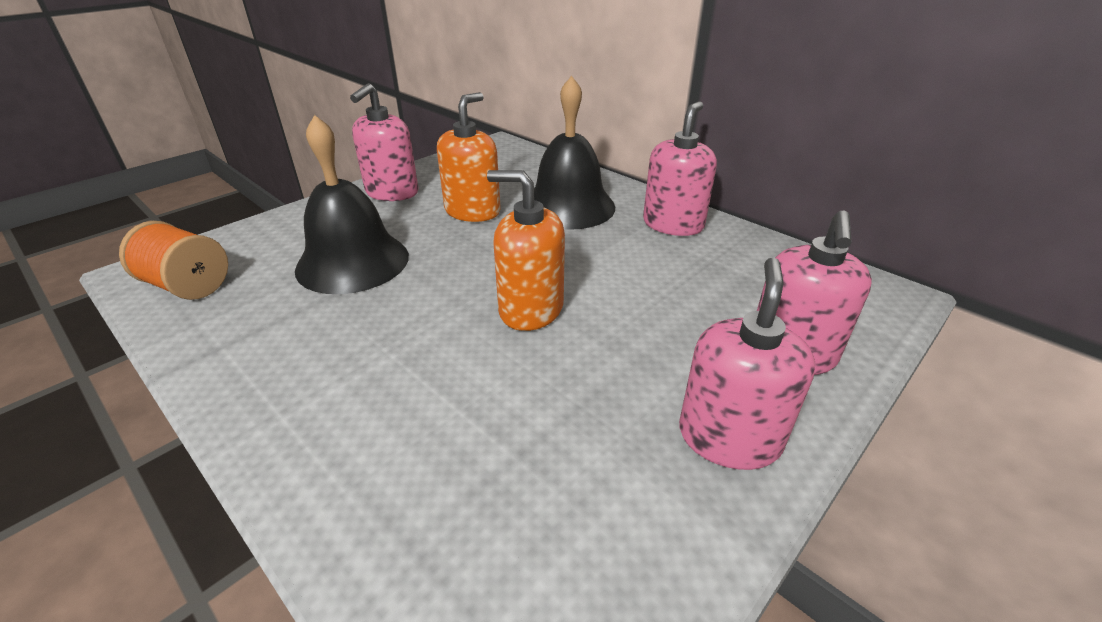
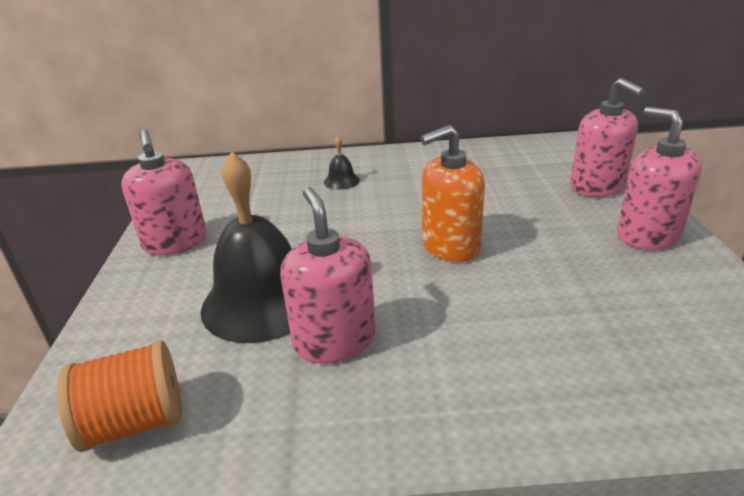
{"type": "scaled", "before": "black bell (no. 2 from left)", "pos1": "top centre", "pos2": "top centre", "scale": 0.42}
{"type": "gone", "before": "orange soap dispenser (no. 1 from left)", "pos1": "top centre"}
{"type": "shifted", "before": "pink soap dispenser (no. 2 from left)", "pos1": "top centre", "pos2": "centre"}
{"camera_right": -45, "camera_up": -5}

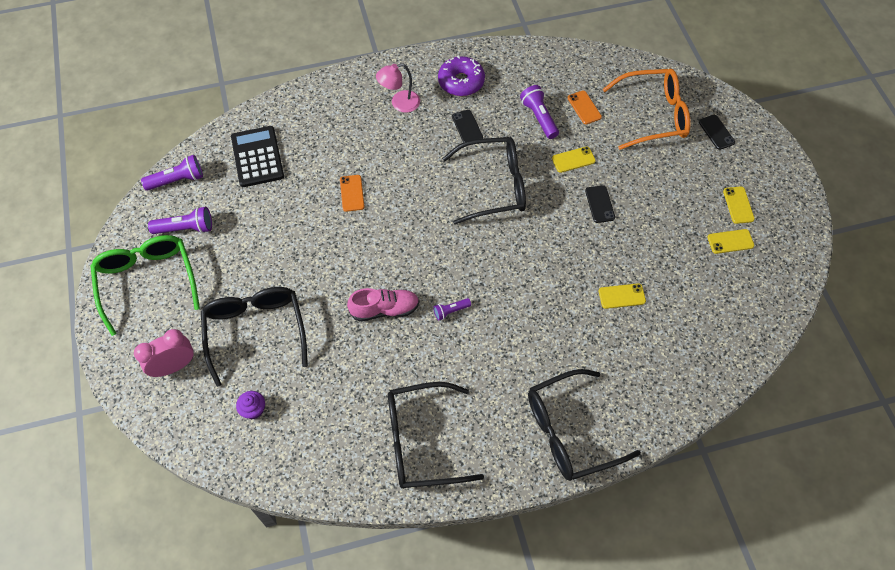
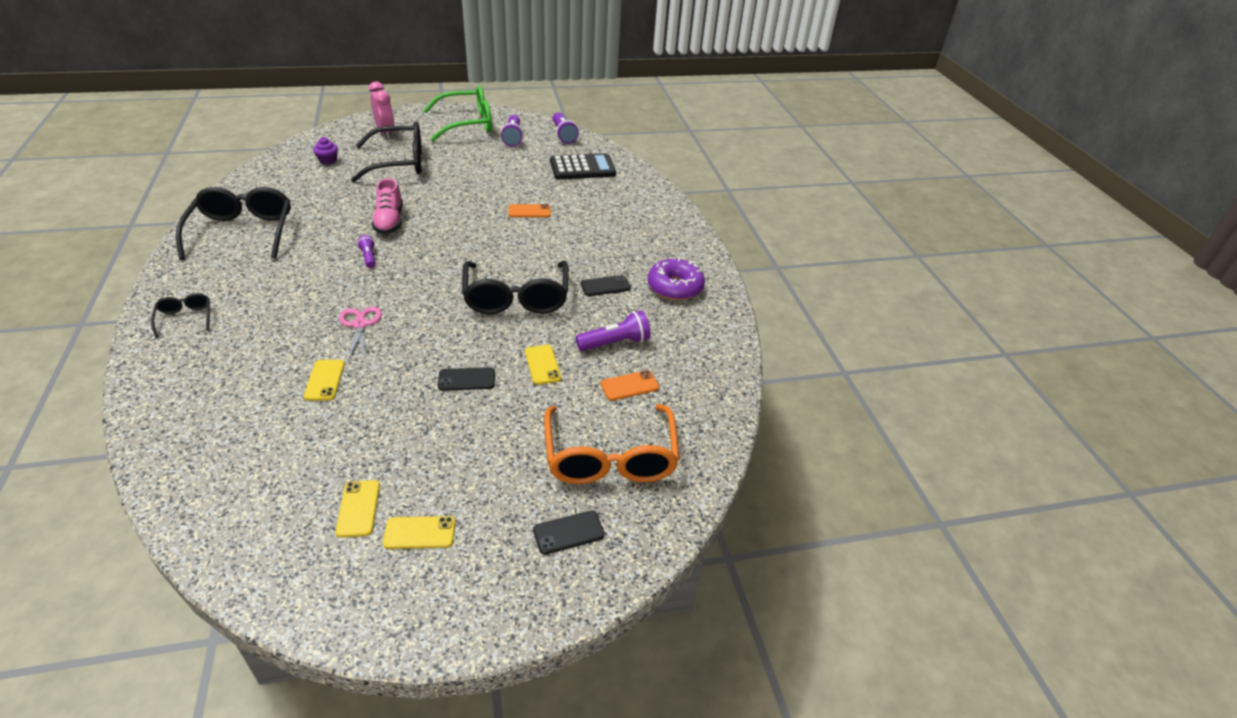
{"type": "gone", "before": "pink lamp", "pos1": "top centre"}
{"type": "scaled", "before": "black glasses (no. 4 from left in the first image)", "pos1": "bottom centre", "pos2": "middle left", "scale": 0.46}
{"type": "new", "after": "pink scissors", "pos2": "middle left"}
{"camera_right": 90, "camera_up": -20}

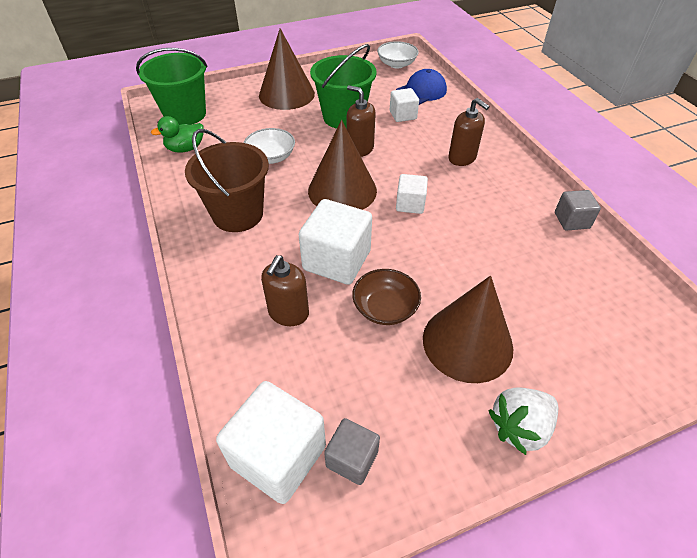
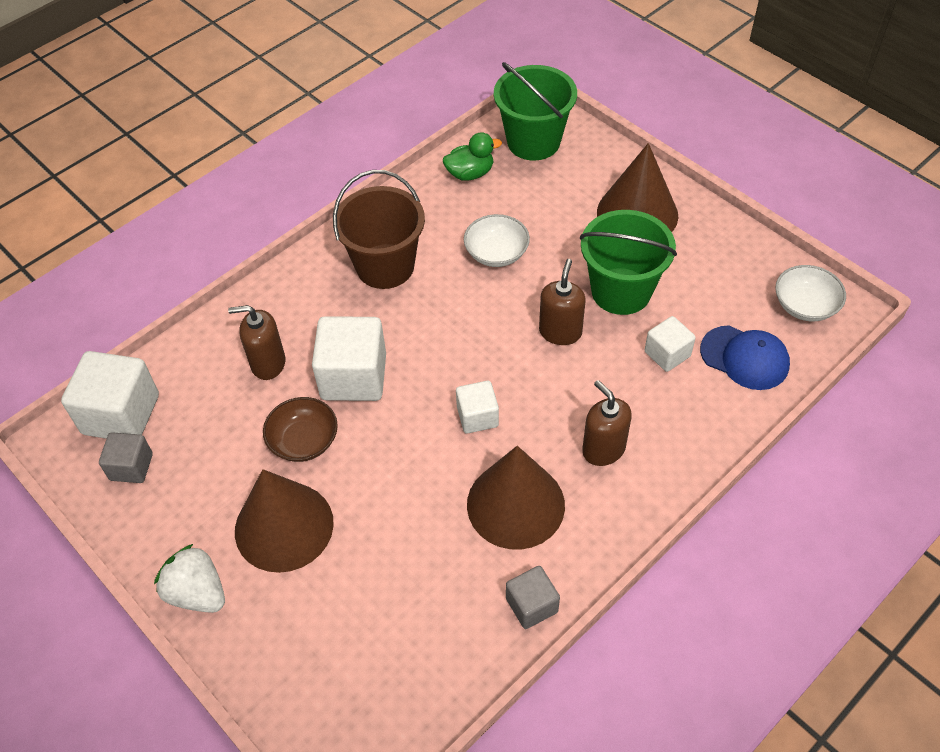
{"type": "rotated", "before": "brown soap dispenser (no. 3 from left)", "pos1": "top right", "pos2": "centre", "turn": 120}
{"type": "rotated", "before": "green duck", "pos1": "top left", "pos2": "top centre", "turn": 120}
{"type": "shifted", "before": "brown cone (no. 2 from left)", "pos1": "top centre", "pos2": "centre"}
{"camera_right": 70, "camera_up": 5}

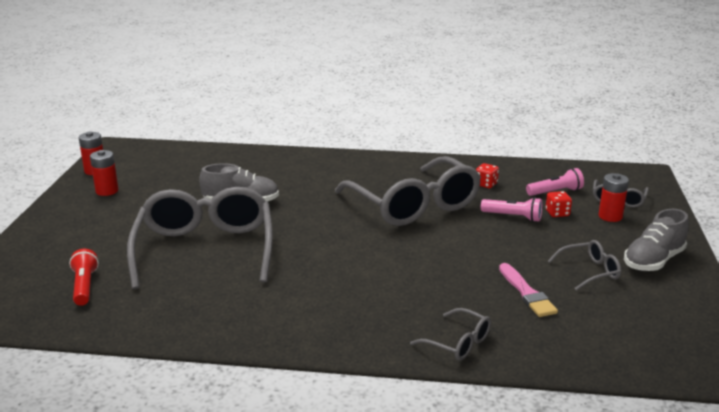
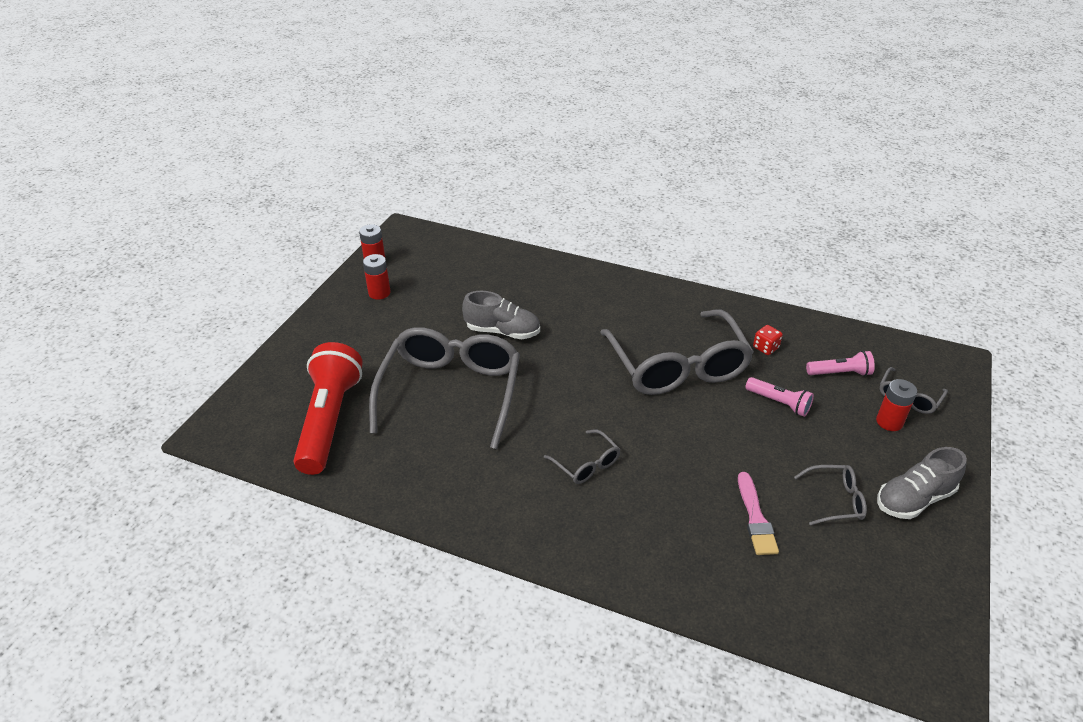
{"type": "gone", "before": "red dice (no. 2 from left)", "pos1": "middle right"}
{"type": "scaled", "before": "red flashlight", "pos1": "bottom left", "pos2": "middle left", "scale": 2.06}
{"type": "shifted", "before": "grey glasses (no. 3 from left in the first image)", "after": "grey glasses (no. 2 from left)", "pos1": "bottom centre", "pos2": "centre"}
{"camera_right": 15, "camera_up": 15}

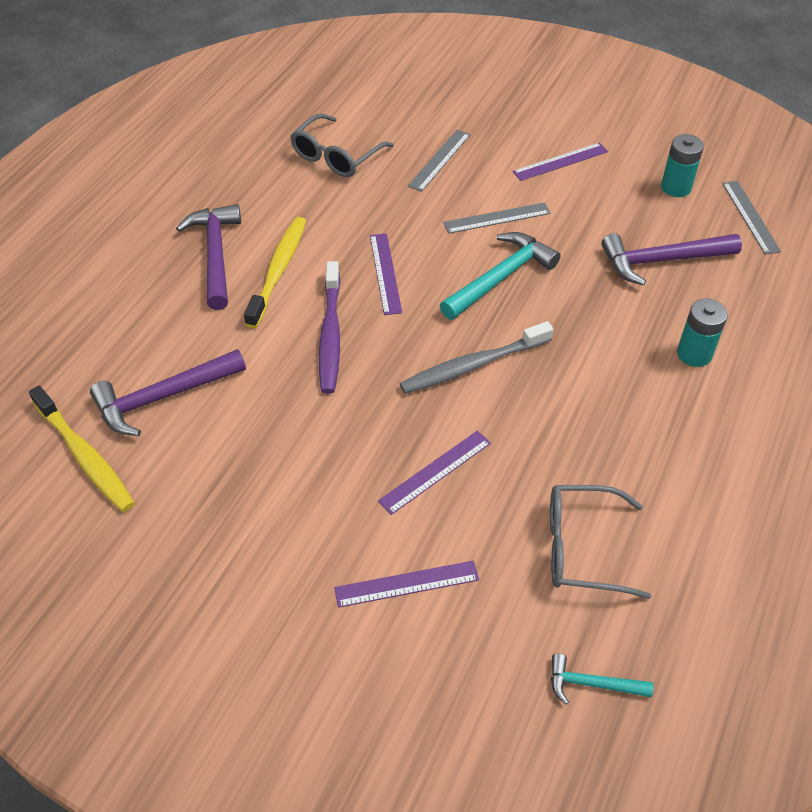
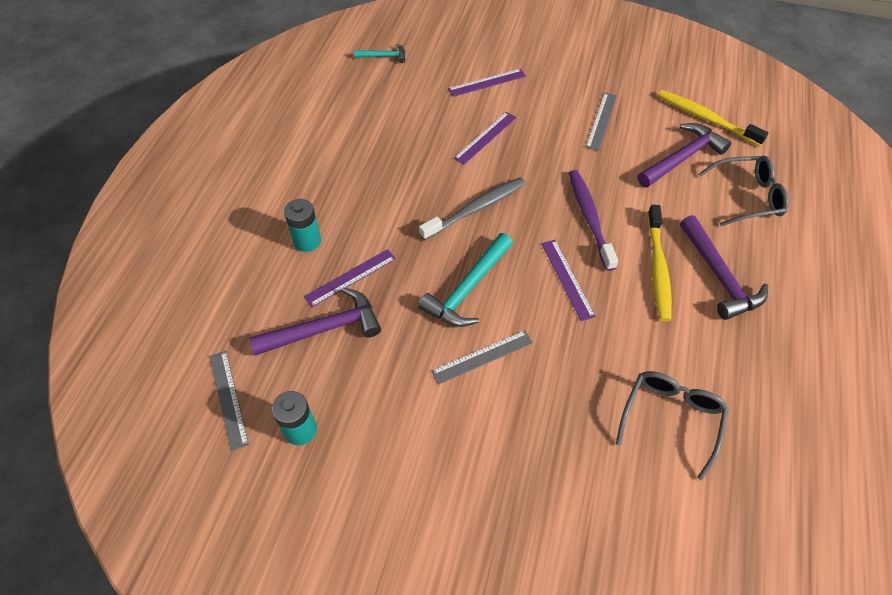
{"type": "shifted", "before": "grey ruler (no. 1 from left in the first image)", "after": "grey ruler (no. 3 from left)", "pos1": "top centre", "pos2": "top right"}
{"type": "shifted", "before": "purple ruler (no. 4 from left in the first image)", "after": "purple ruler (no. 1 from left)", "pos1": "top right", "pos2": "centre"}
{"type": "shifted", "before": "grey glasses (no. 2 from left)", "pos1": "bottom right", "pos2": "top right"}
{"camera_right": 170, "camera_up": 5}

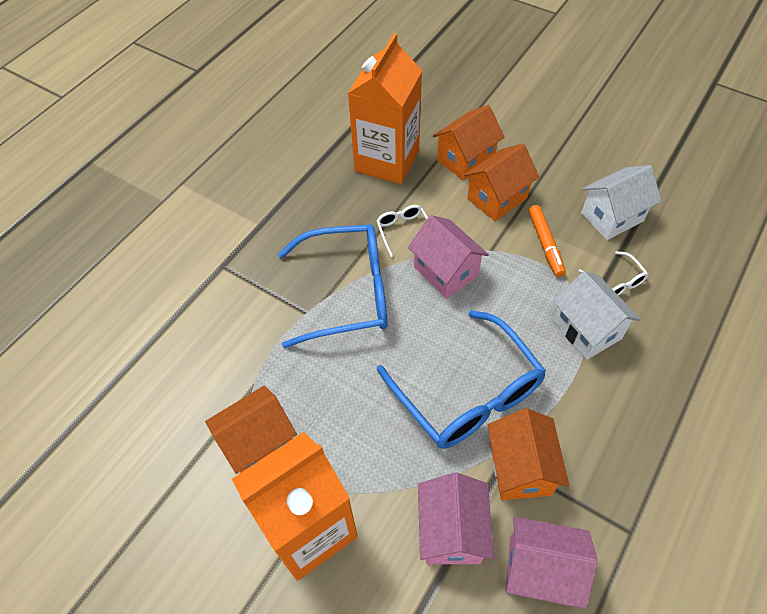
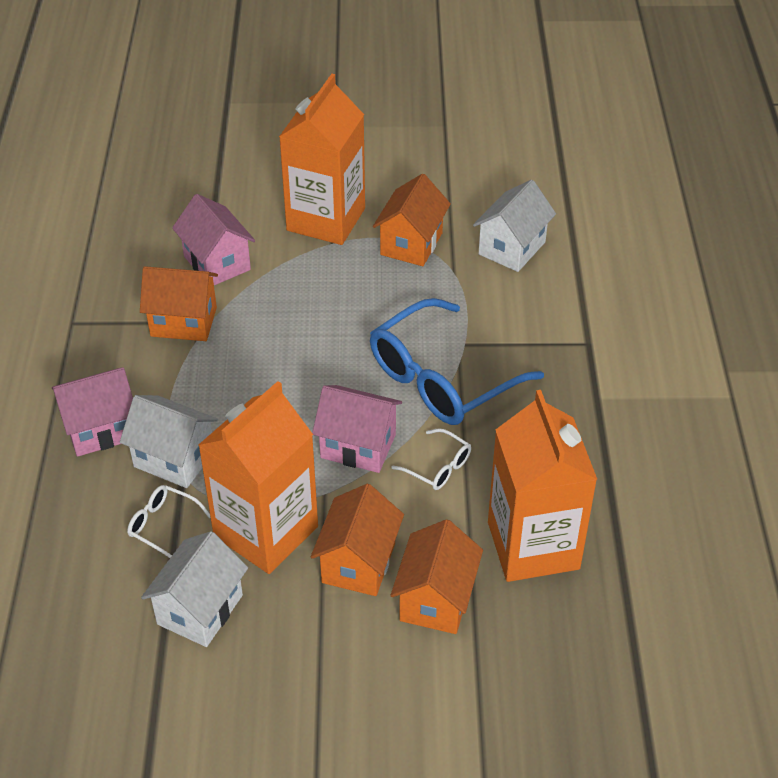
{"type": "swapped", "before": "orange marker", "after": "orange carton (no. 1 from left)", "pos1": "middle right", "pos2": "middle left"}
{"type": "gone", "before": "blue glasses (no. 2 from left)", "pos1": "centre"}
{"type": "rotated", "before": "orange house (no. 4 from left in the first image)", "pos1": "bottom right", "pos2": "middle left", "turn": -45}
{"type": "shifted", "before": "pink house (no. 3 from left in the first image)", "after": "pink house (no. 1 from left)", "pos1": "bottom right", "pos2": "middle left"}
{"type": "new", "after": "white house (no. 3 from left)", "pos2": "top centre"}
{"camera_right": 145, "camera_up": -10}

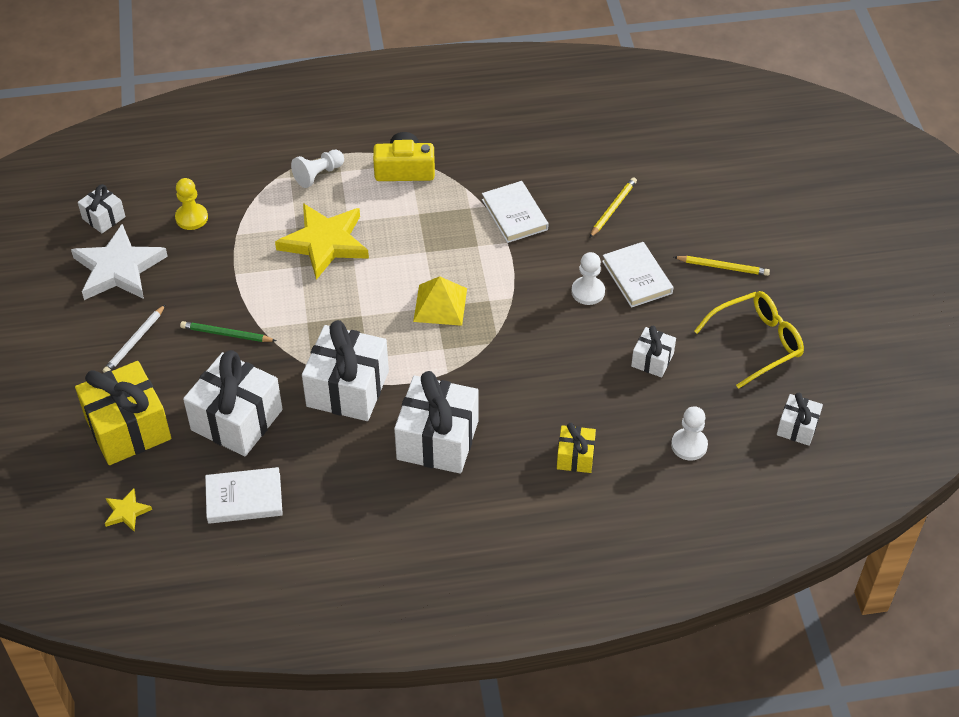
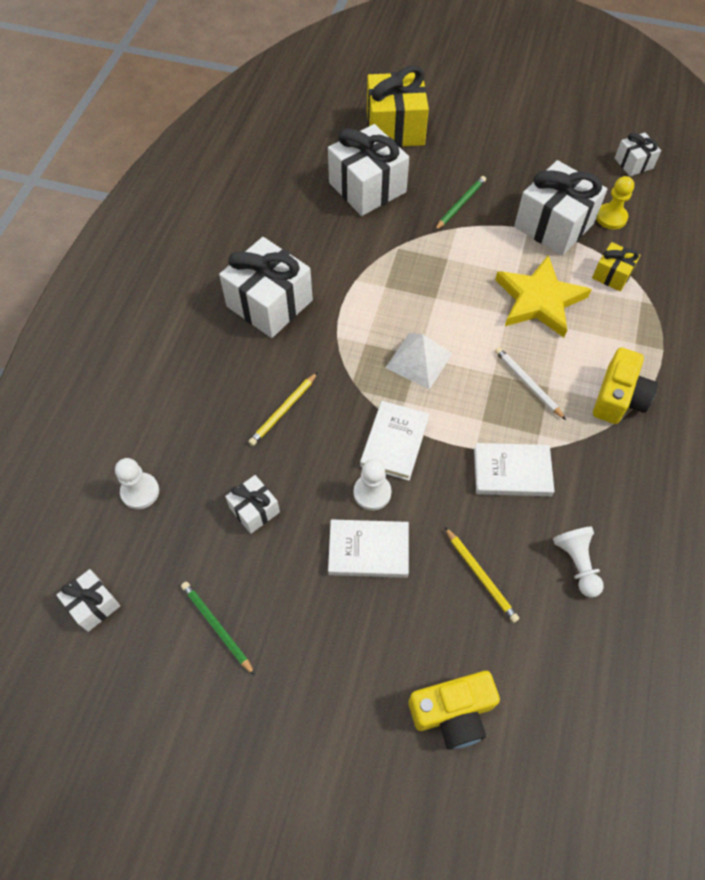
{"type": "shifted", "before": "white pawn (no. 1 from left in the first image)", "after": "white pawn (no. 3 from left)", "pos1": "top left", "pos2": "middle right"}
{"type": "gone", "before": "white star", "pos1": "middle left"}
{"type": "shifted", "before": "yellow pencil (no. 2 from left in the first image)", "after": "yellow pencil (no. 1 from left)", "pos1": "middle right", "pos2": "centre"}
{"type": "repainted", "before": "yellow pyramid", "after": "white pyramid", "pos1": "centre", "pos2": "centre"}
{"type": "swapped", "before": "yellow glasses", "after": "green pencil (no. 1 from left)", "pos1": "middle right", "pos2": "bottom left"}
{"type": "shifted", "before": "white pencil", "pos1": "middle left", "pos2": "middle right"}
{"type": "shifted", "before": "white gift (no. 3 from left in the first image)", "after": "white gift (no. 5 from left)", "pos1": "centre", "pos2": "top right"}
{"type": "shifted", "before": "yellow gift (no. 2 from left)", "pos1": "centre", "pos2": "top right"}
{"type": "shifted", "before": "white book (no. 1 from left in the first image)", "after": "white book (no. 2 from left)", "pos1": "bottom left", "pos2": "centre"}
{"type": "gone", "before": "yellow star (no. 1 from left)", "pos1": "bottom left"}
{"type": "new", "after": "yellow camera (no. 1 from left)", "pos2": "bottom centre"}
{"camera_right": 115, "camera_up": 10}

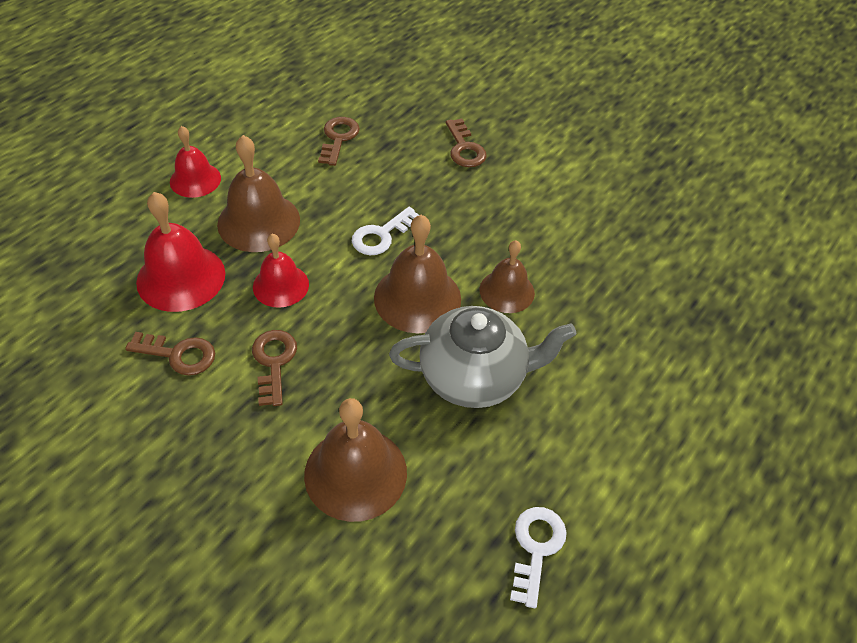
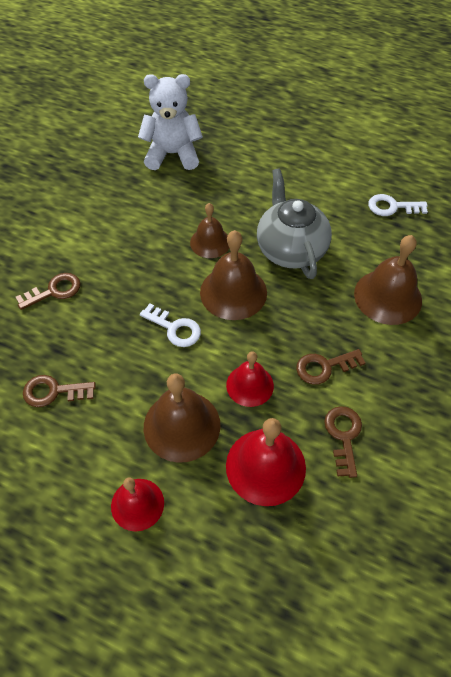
{"type": "new", "after": "white teddy bear", "pos2": "top centre"}
{"camera_right": -100, "camera_up": 5}

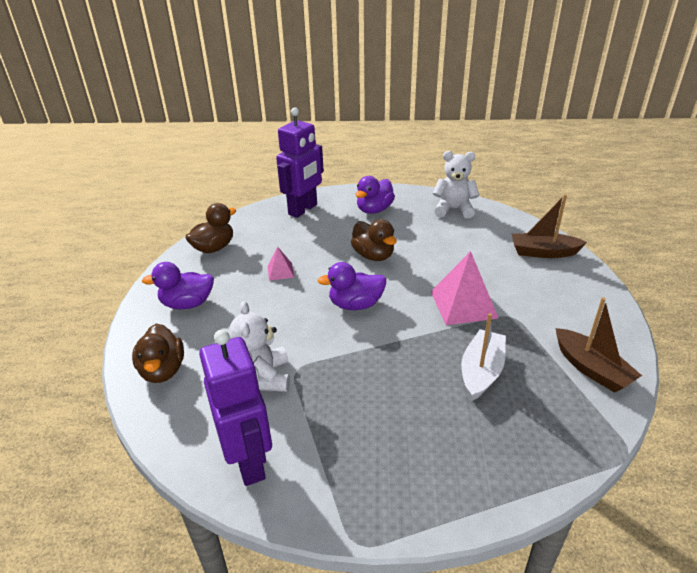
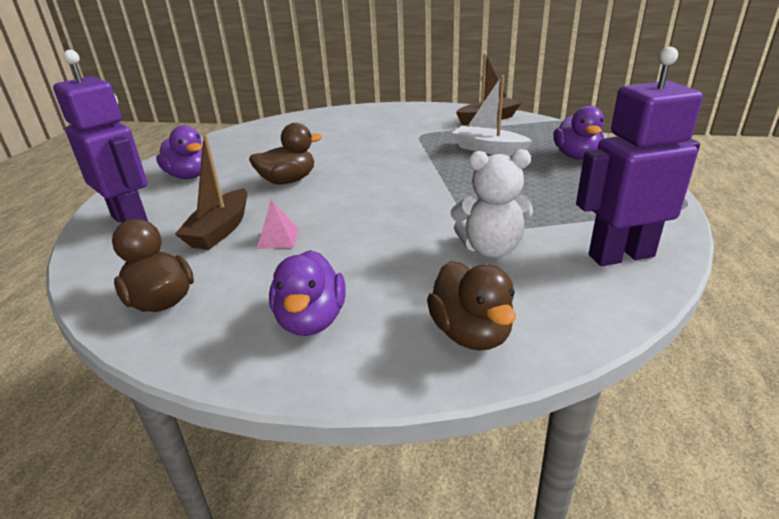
{"type": "gone", "before": "white teddy bear (no. 2 from left)", "pos1": "top centre"}
{"type": "shifted", "before": "brown boat (no. 1 from left)", "pos1": "middle right", "pos2": "middle left"}
{"type": "gone", "before": "pink pyramid (no. 2 from left)", "pos1": "middle right"}
{"type": "shifted", "before": "purple duck (no. 2 from left in the first image)", "after": "purple duck (no. 3 from left)", "pos1": "centre", "pos2": "top right"}
{"type": "rotated", "before": "brown duck (no. 1 from left in the first image)", "pos1": "middle left", "pos2": "centre", "turn": 75}
{"camera_right": -80, "camera_up": -5}

